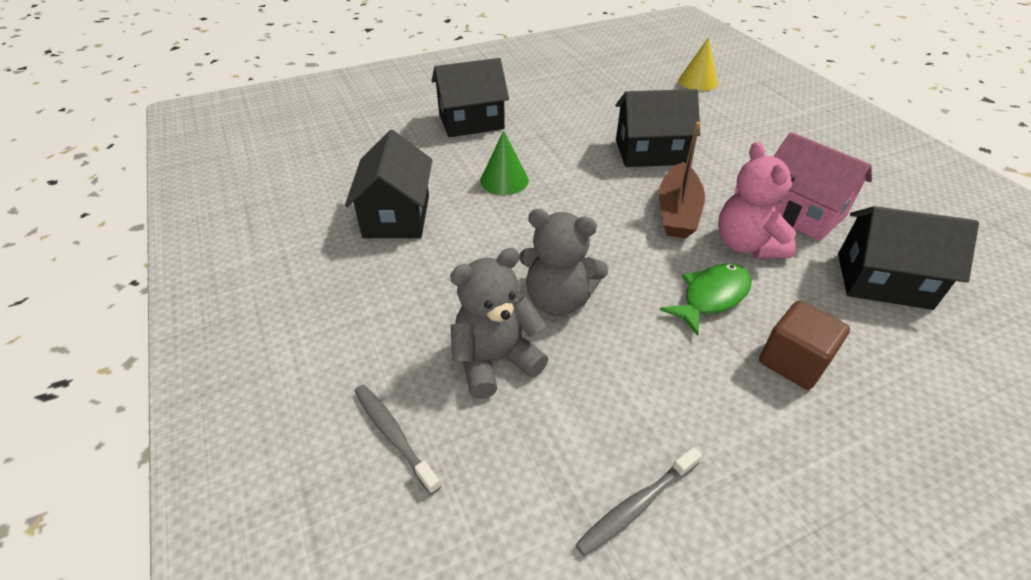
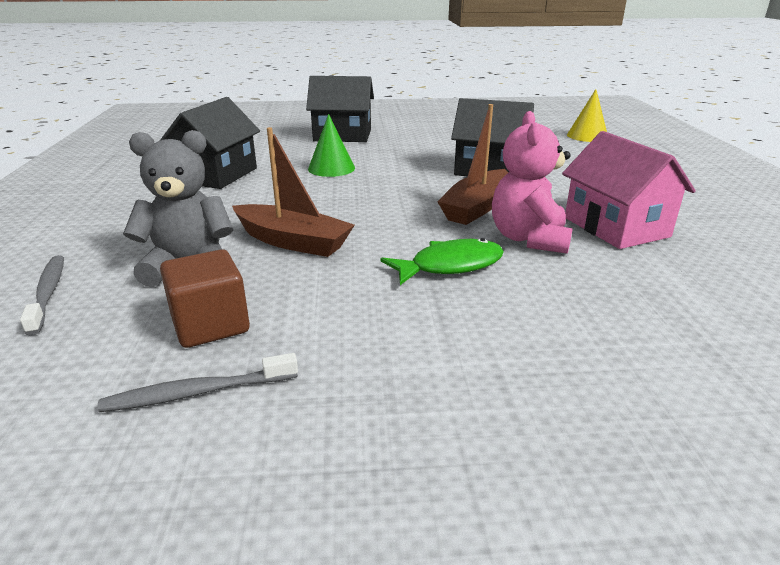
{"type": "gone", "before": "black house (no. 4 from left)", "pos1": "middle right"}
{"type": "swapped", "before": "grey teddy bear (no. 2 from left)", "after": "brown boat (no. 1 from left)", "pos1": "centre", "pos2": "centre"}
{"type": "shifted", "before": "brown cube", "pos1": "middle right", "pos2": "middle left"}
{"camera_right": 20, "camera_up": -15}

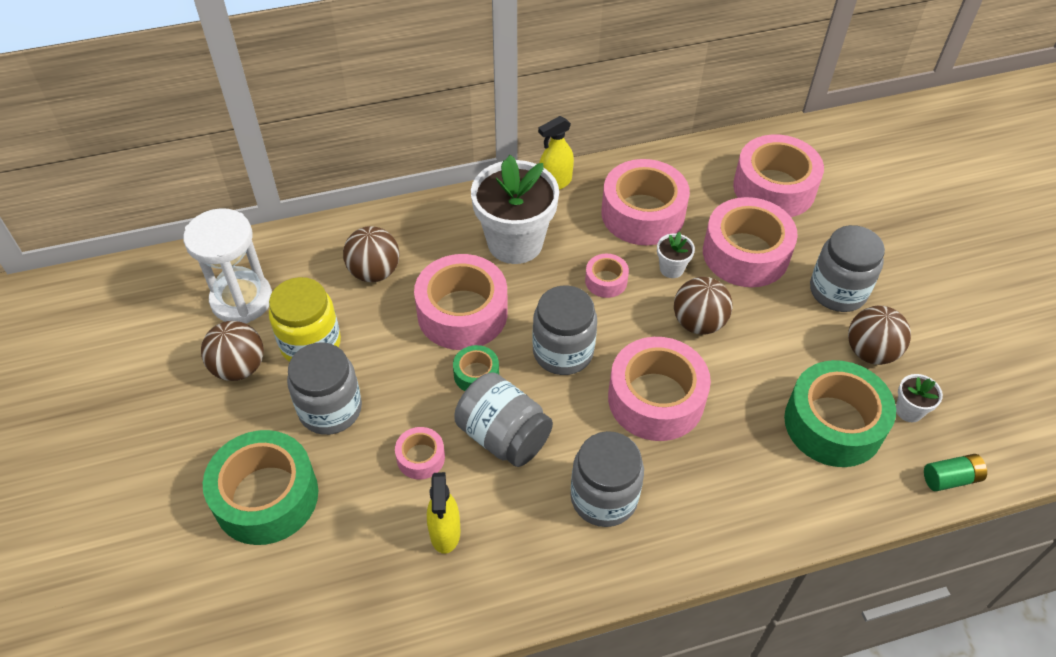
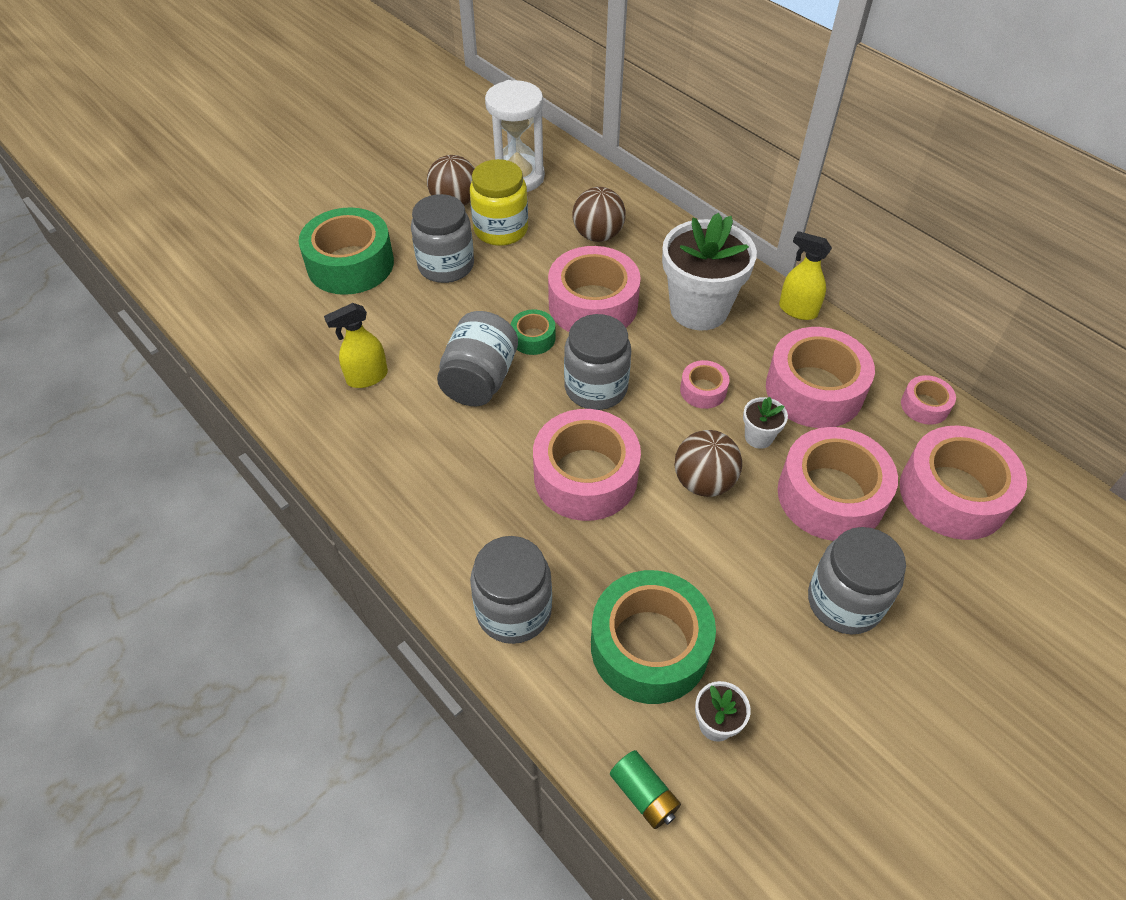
{"type": "gone", "before": "brown ball (no. 4 from left)", "pos1": "middle right"}
{"type": "shifted", "before": "pink tape (no. 1 from left in the first image)", "after": "pink tape (no. 6 from left)", "pos1": "bottom centre", "pos2": "middle right"}
{"type": "shifted", "before": "grey jar (no. 4 from left in the first image)", "after": "grey jar (no. 3 from left)", "pos1": "bottom centre", "pos2": "centre"}
{"camera_right": 65, "camera_up": 0}

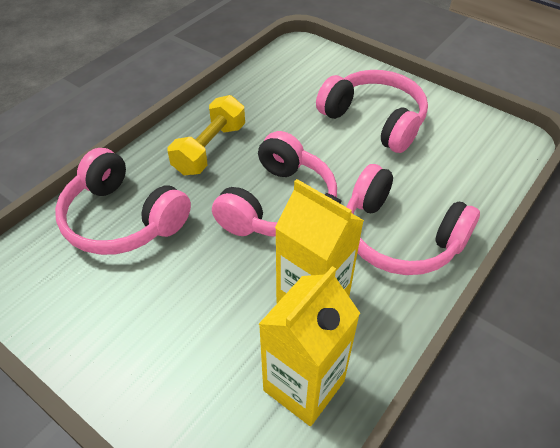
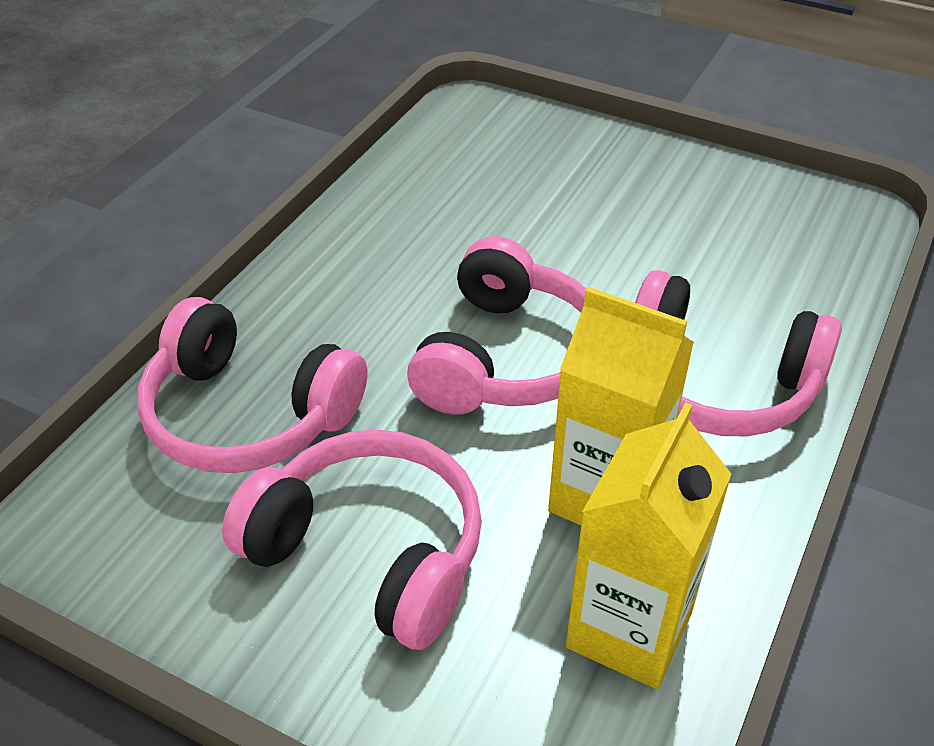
{"type": "shifted", "before": "pink headphones (no. 3 from left in the first image)", "after": "pink headphones (no. 2 from left)", "pos1": "top centre", "pos2": "bottom centre"}
{"type": "gone", "before": "yellow dumbbell", "pos1": "top centre"}
{"camera_right": -10, "camera_up": -5}

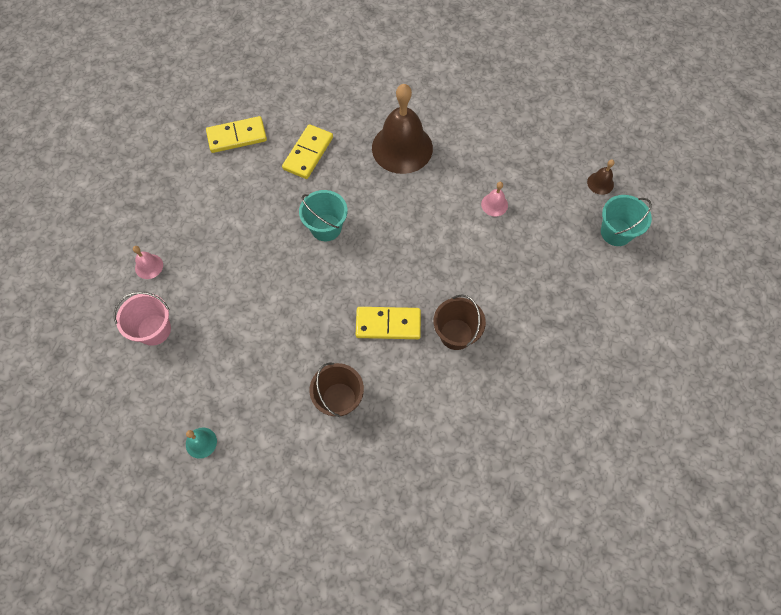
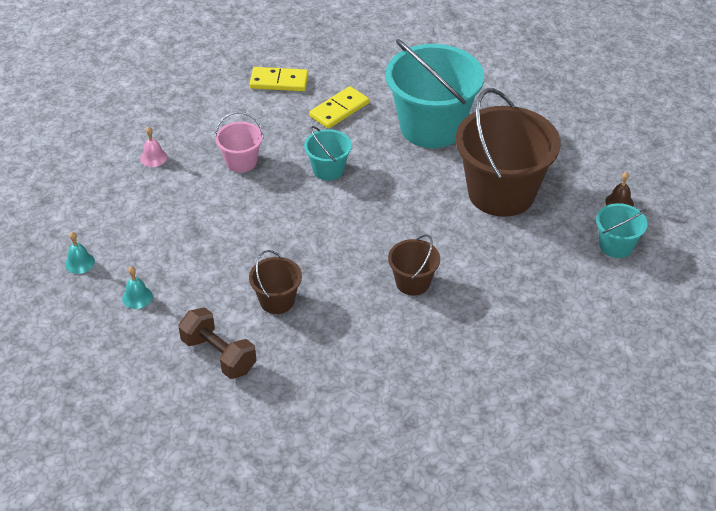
{"type": "swapped", "before": "brown bell (no. 1 from left)", "after": "turquoise bucket (no. 2 from left)", "pos1": "top centre", "pos2": "top centre"}
{"type": "swapped", "before": "pink bell (no. 2 from left)", "after": "brown bucket (no. 3 from left)", "pos1": "top centre", "pos2": "top right"}
{"type": "shifted", "before": "pink bucket", "pos1": "middle left", "pos2": "top centre"}
{"type": "gone", "before": "yellow domino (no. 3 from left)", "pos1": "centre"}
{"type": "new", "after": "turquoise bell (no. 1 from left)", "pos2": "middle left"}
{"type": "new", "after": "brown dumbbell", "pos2": "bottom left"}
{"camera_right": 20, "camera_up": -20}

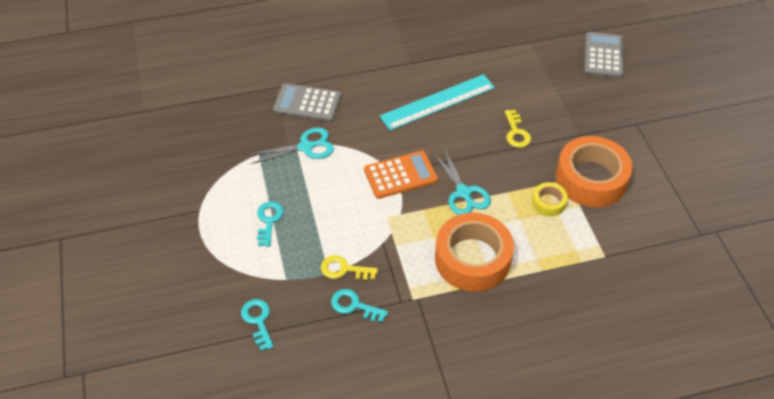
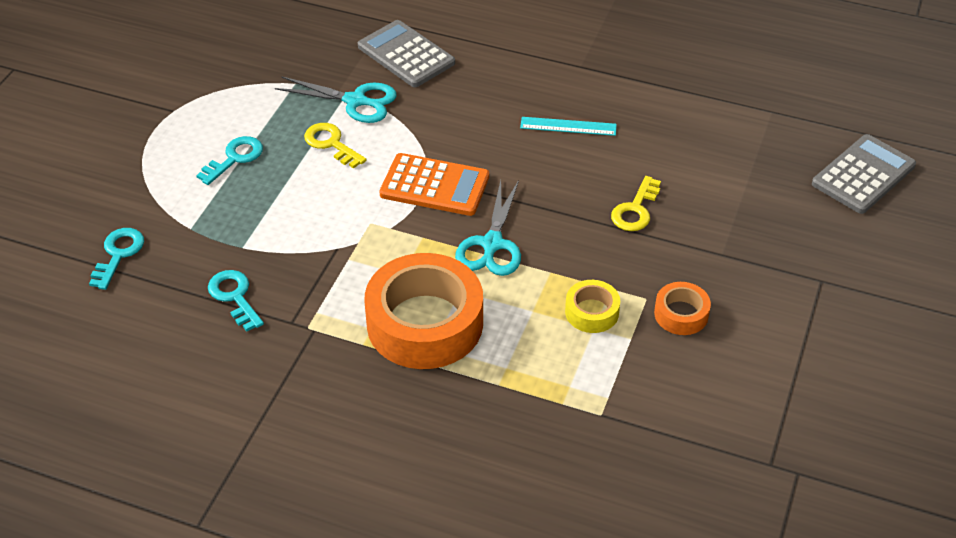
{"type": "scaled", "before": "turquoise ruler", "pos1": "top centre", "pos2": "top centre", "scale": 0.51}
{"type": "scaled", "before": "orange tape (no. 2 from left)", "pos1": "middle right", "pos2": "middle right", "scale": 0.47}
{"type": "shifted", "before": "yellow key (no. 1 from left)", "pos1": "bottom centre", "pos2": "top centre"}
{"camera_right": 35, "camera_up": -5}

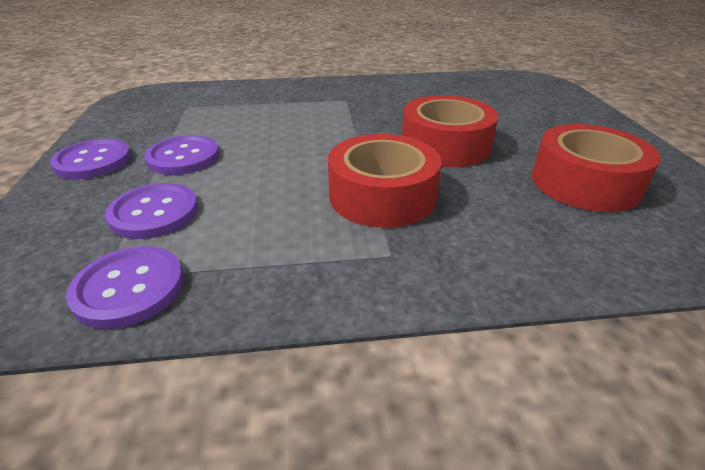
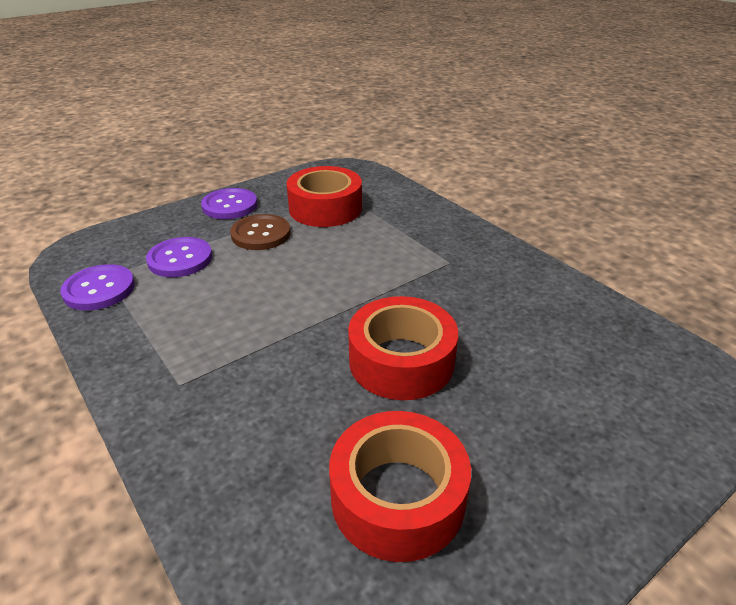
{"type": "shifted", "before": "red tape (no. 1 from left)", "pos1": "centre", "pos2": "top centre"}
{"type": "repainted", "before": "purple button (no. 4 from left)", "after": "brown button", "pos1": "top left", "pos2": "centre"}
{"camera_right": 60, "camera_up": 0}

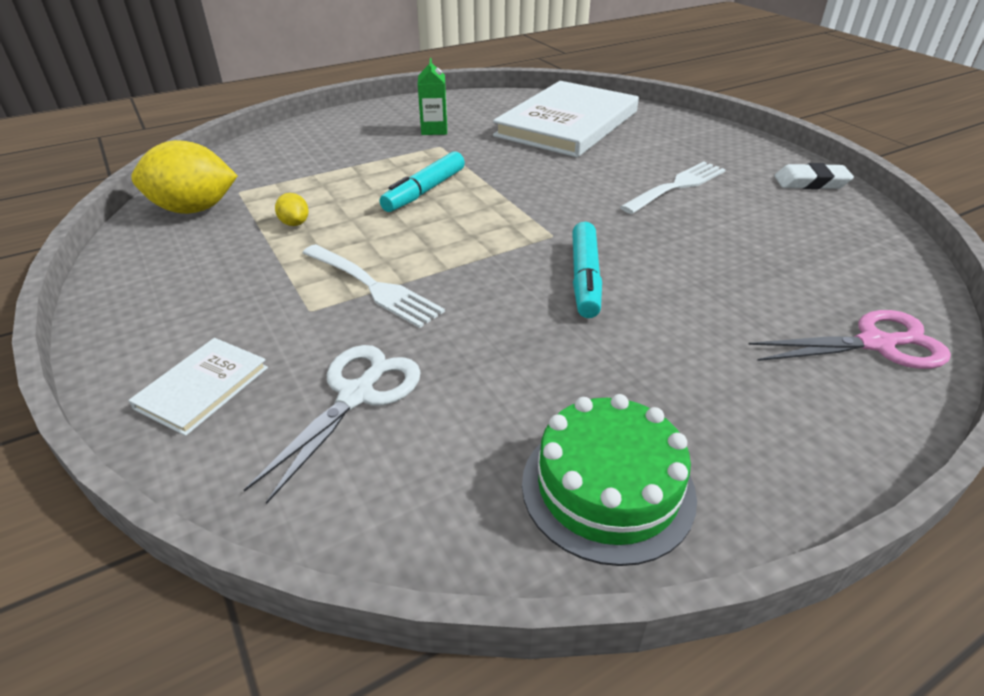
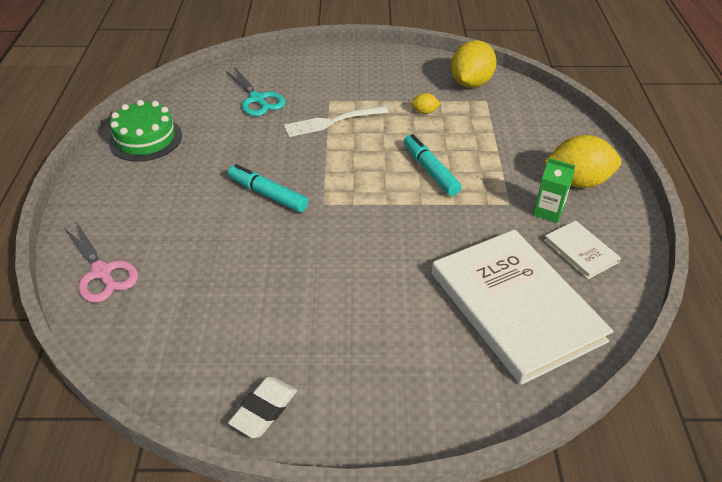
{"type": "gone", "before": "white fork (no. 2 from left)", "pos1": "top right"}
{"type": "rotated", "before": "pink scissors", "pos1": "middle right", "pos2": "middle left", "turn": -60}
{"type": "shifted", "before": "white book (no. 1 from left in the first image)", "after": "white book (no. 2 from left)", "pos1": "middle left", "pos2": "middle right"}
{"type": "repainted", "before": "white scissors", "after": "turquoise scissors", "pos1": "centre", "pos2": "top centre"}
{"type": "new", "after": "yellow lemon (no. 3 from left)", "pos2": "middle right"}
{"camera_right": 120, "camera_up": 5}

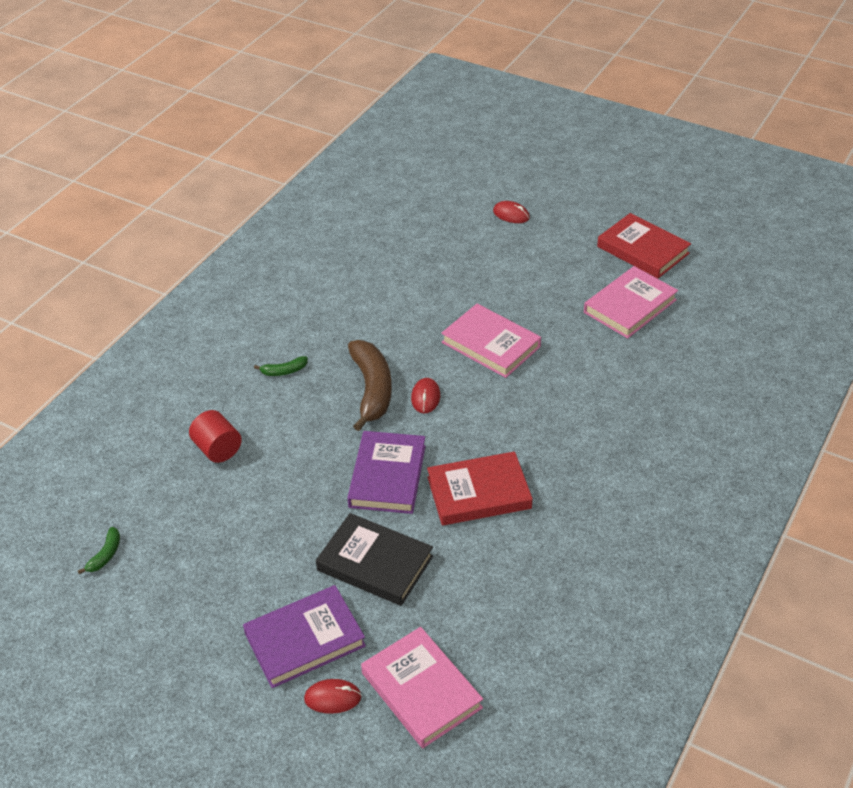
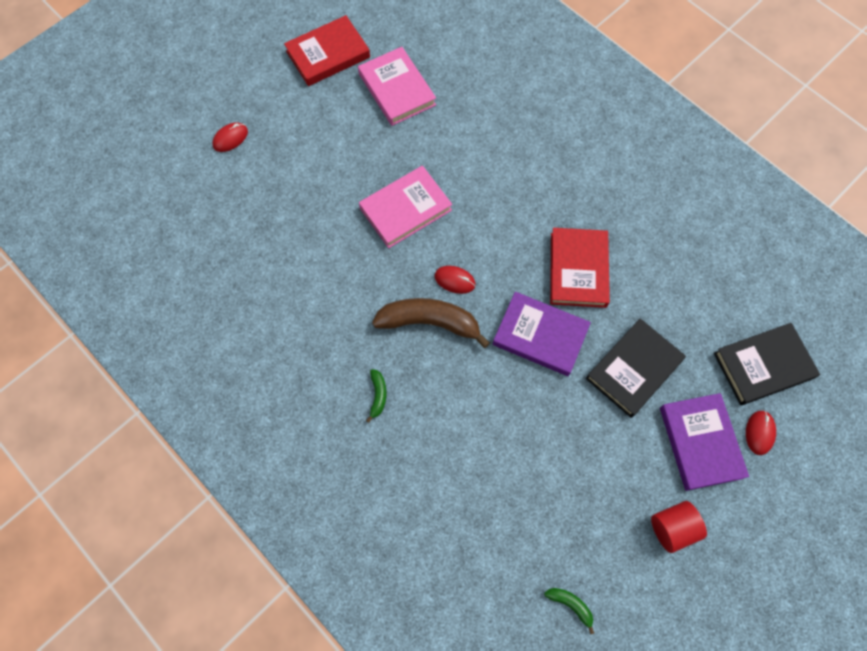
{"type": "shifted", "before": "red cylinder", "pos1": "middle left", "pos2": "bottom right"}
{"type": "repainted", "before": "pink book (no. 1 from left)", "after": "black book (no. 2 from left)", "pos1": "bottom centre", "pos2": "middle right"}
{"camera_right": -75, "camera_up": 25}

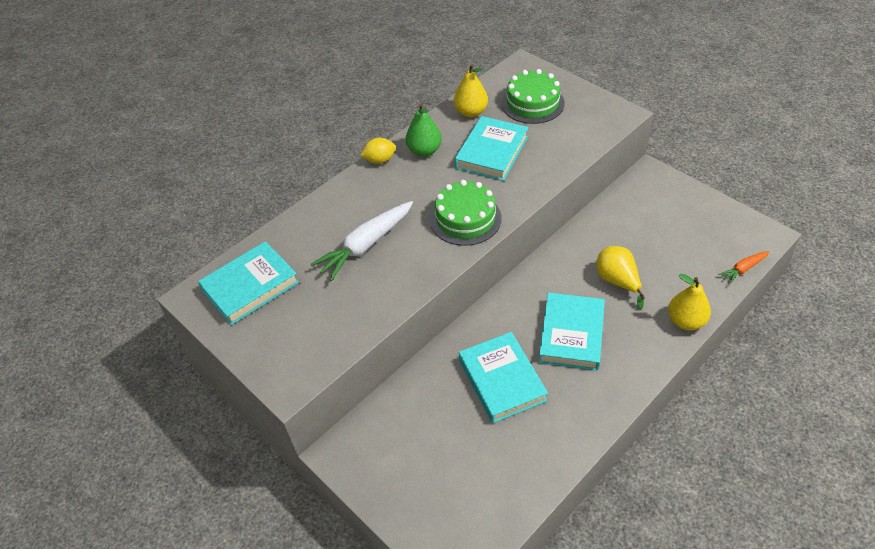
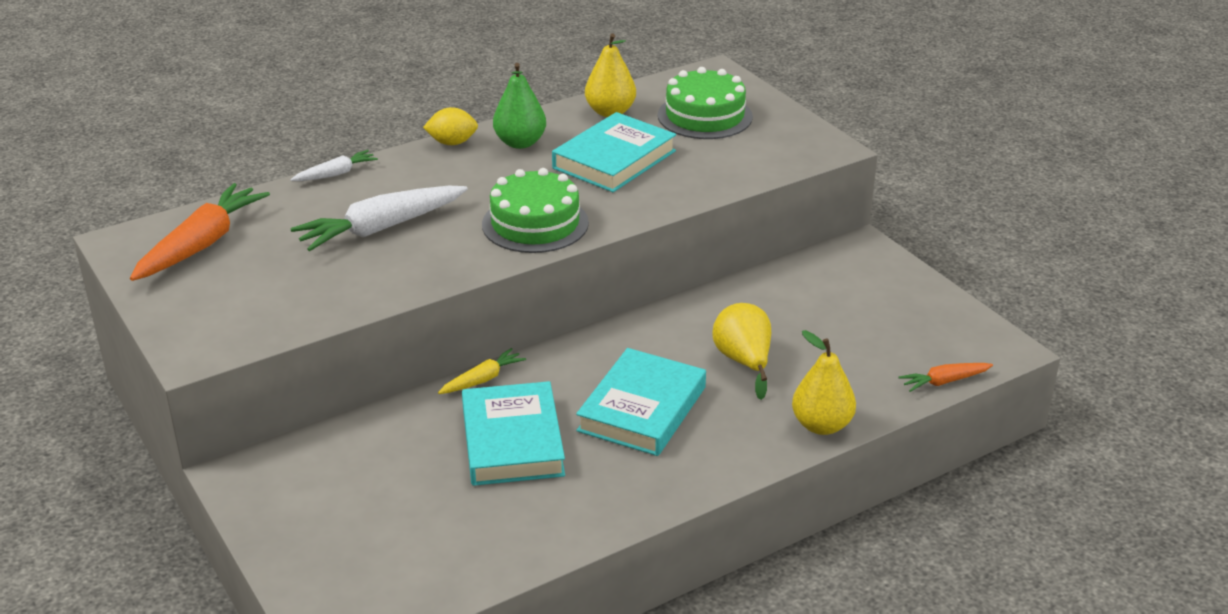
{"type": "swapped", "before": "turquoise book (no. 1 from left)", "after": "orange carrot (no. 1 from left)", "pos1": "middle left", "pos2": "middle left"}
{"type": "new", "after": "white carrot (no. 1 from left)", "pos2": "top left"}
{"type": "new", "after": "yellow carrot", "pos2": "centre"}
{"camera_right": 10, "camera_up": -15}

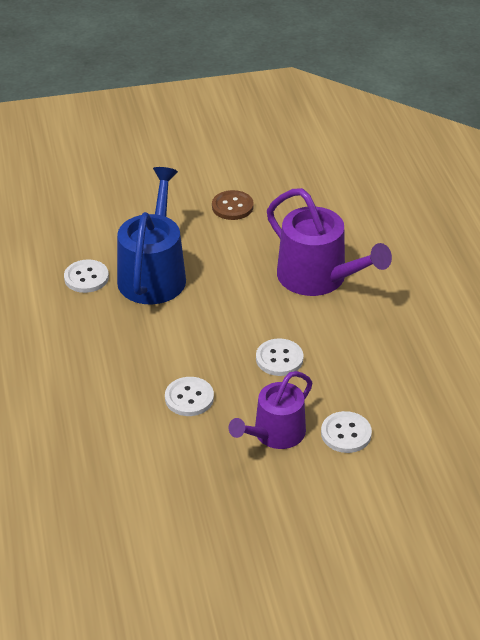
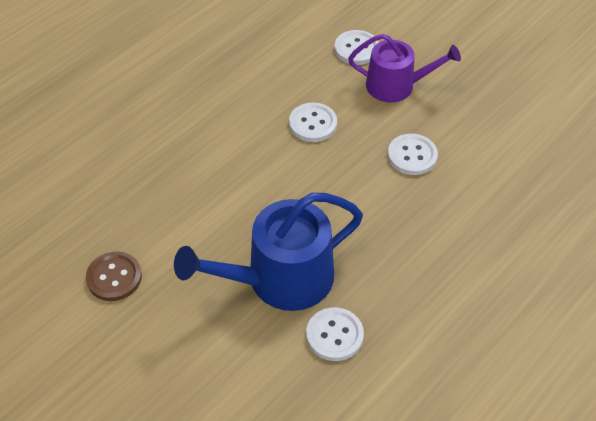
{"type": "gone", "before": "purple watering can (no. 2 from left)", "pos1": "middle right"}
{"camera_right": -125, "camera_up": 10}

